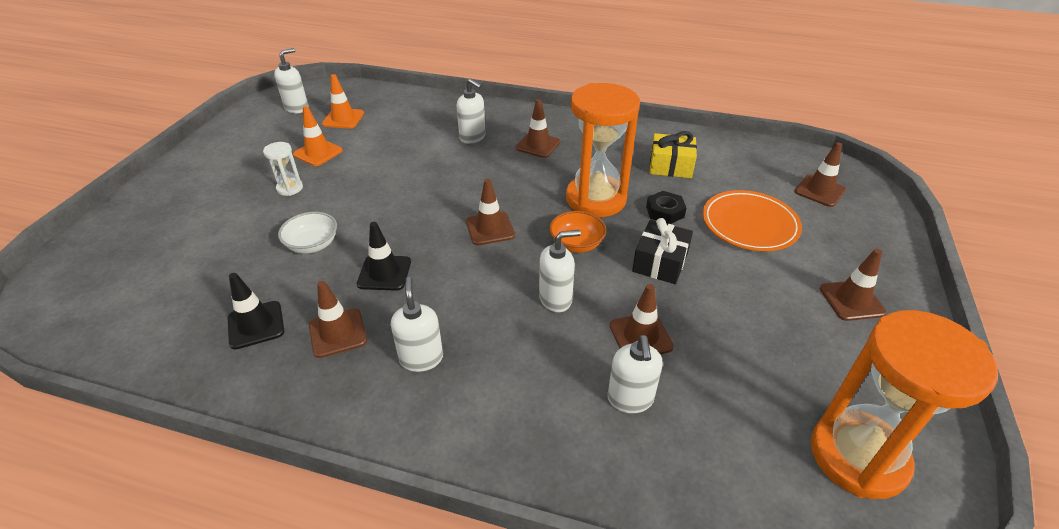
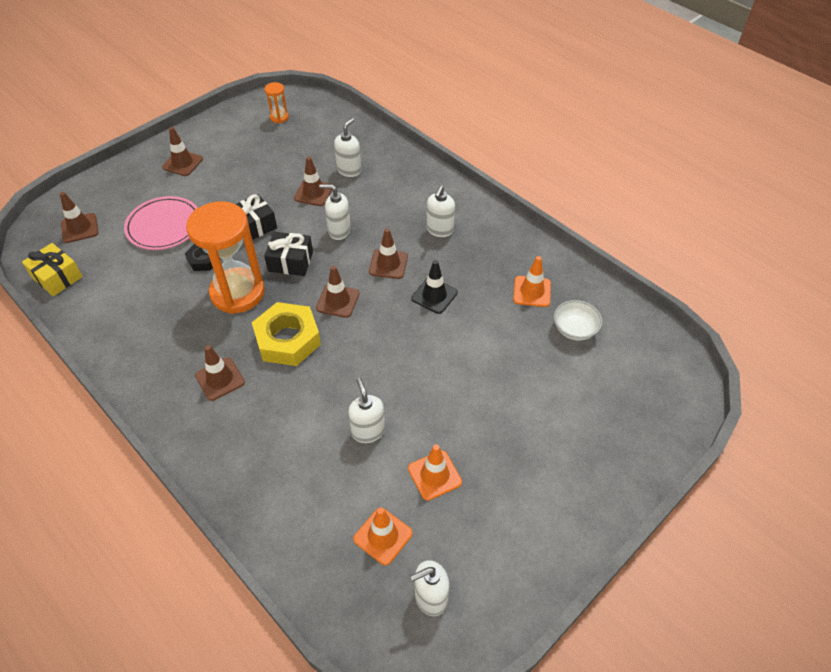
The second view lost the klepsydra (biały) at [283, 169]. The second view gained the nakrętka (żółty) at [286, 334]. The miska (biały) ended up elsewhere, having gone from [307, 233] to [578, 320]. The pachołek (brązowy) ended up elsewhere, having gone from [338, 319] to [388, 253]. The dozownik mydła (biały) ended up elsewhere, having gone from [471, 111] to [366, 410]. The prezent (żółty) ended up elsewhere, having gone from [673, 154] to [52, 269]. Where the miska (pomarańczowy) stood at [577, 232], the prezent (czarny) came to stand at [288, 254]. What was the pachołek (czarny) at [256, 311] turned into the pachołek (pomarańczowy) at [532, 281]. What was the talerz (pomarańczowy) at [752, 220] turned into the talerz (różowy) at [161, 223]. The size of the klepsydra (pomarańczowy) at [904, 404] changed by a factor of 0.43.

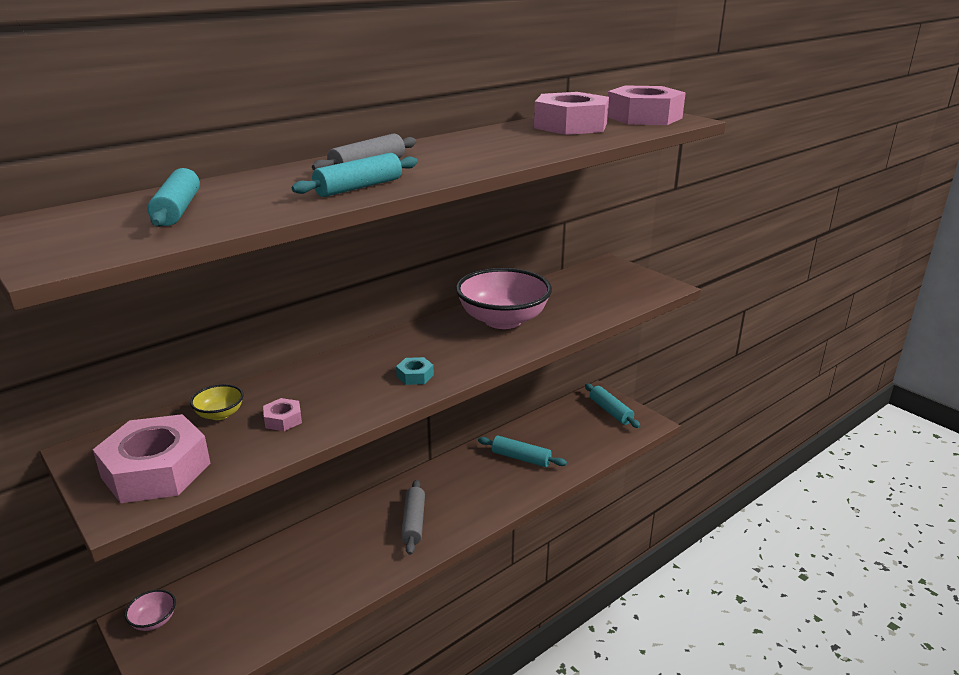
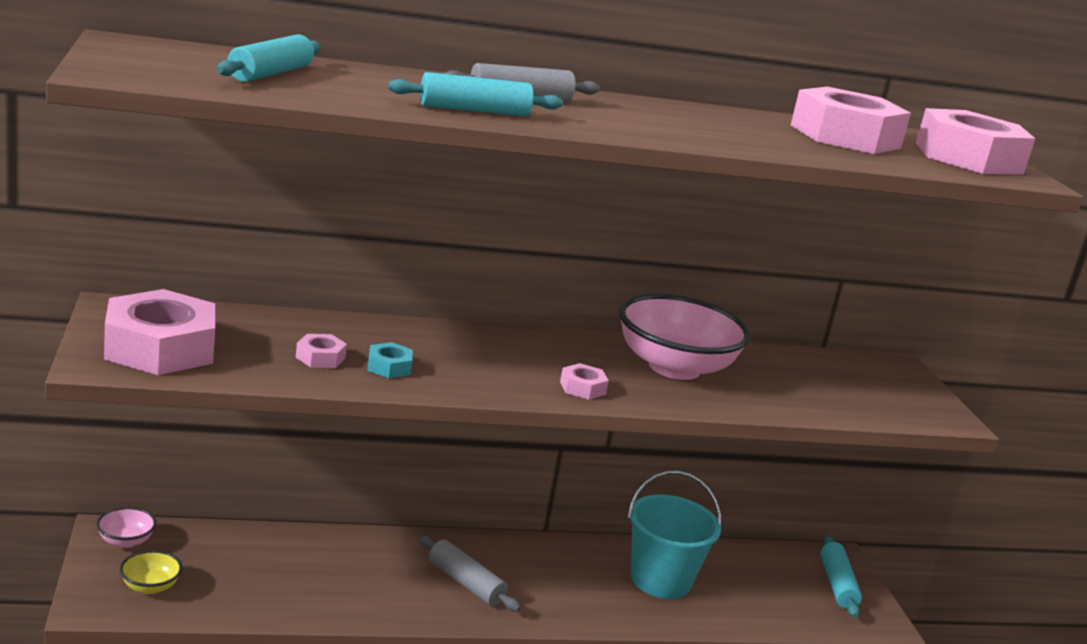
The second view gained the nakrętka (różowy) at [584, 381]. The miska (żółty) ended up elsewhere, having gone from [217, 402] to [151, 572]. The nakrętka (turkusowy) ended up elsewhere, having gone from [415, 371] to [390, 360]. Where the wałek do ciasta (turkusowy) stood at [522, 451], the wiadro (turkusowy) came to stand at [675, 535]. The wałek do ciasta (szary) at [413, 517] ended up facing another way, 75 degrees counterclockwise from before.

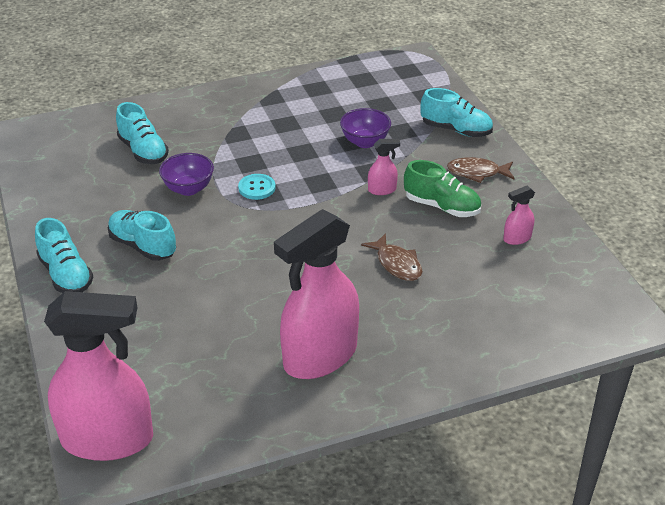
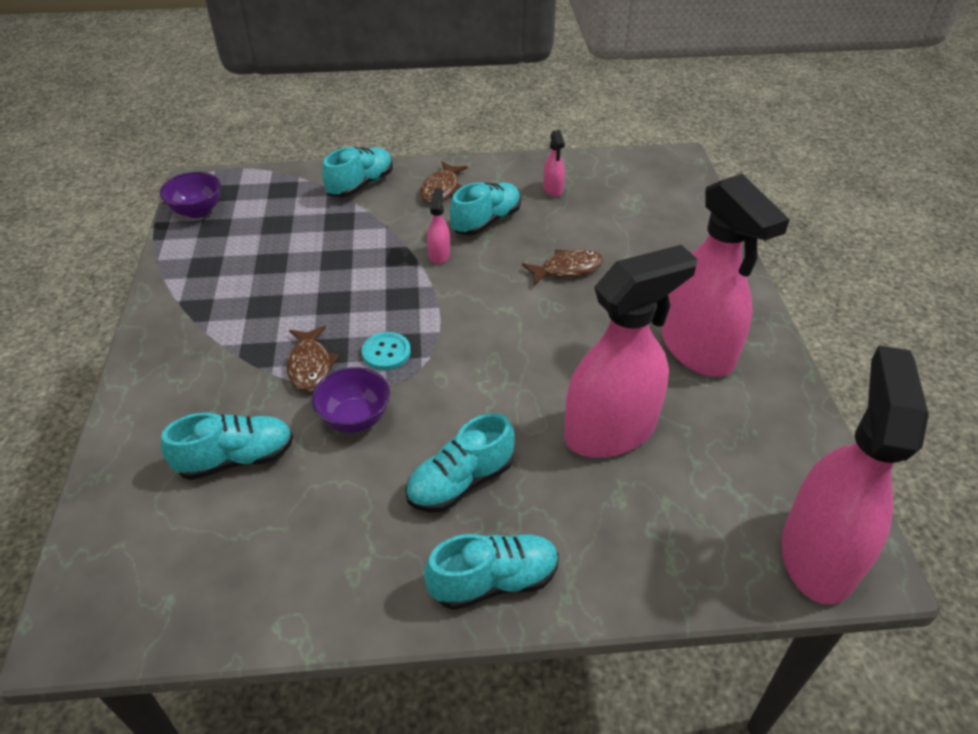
The second view gained the ryba (brązowy) at [313, 359]. The second view gained the spryskiwacz (różowy) at [631, 351]. The miska (fioletowy) ended up elsewhere, having gone from [365, 128] to [190, 195]. What was the but (zielony) at [442, 188] turned into the but (turkusowy) at [485, 208].

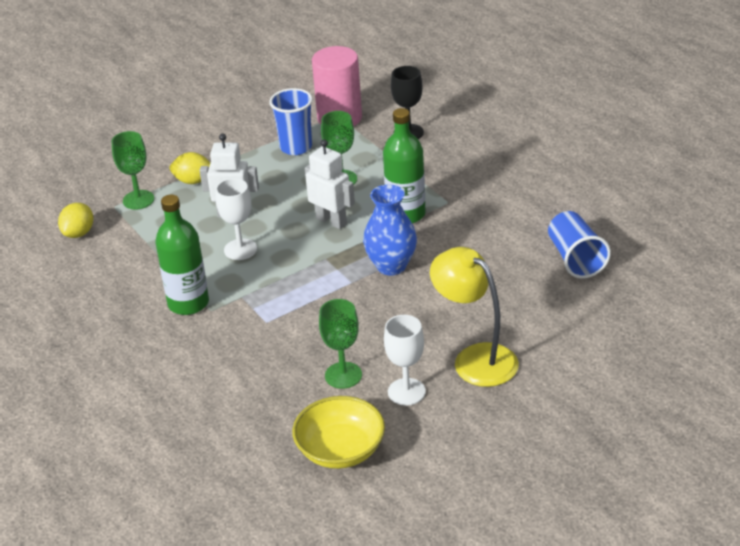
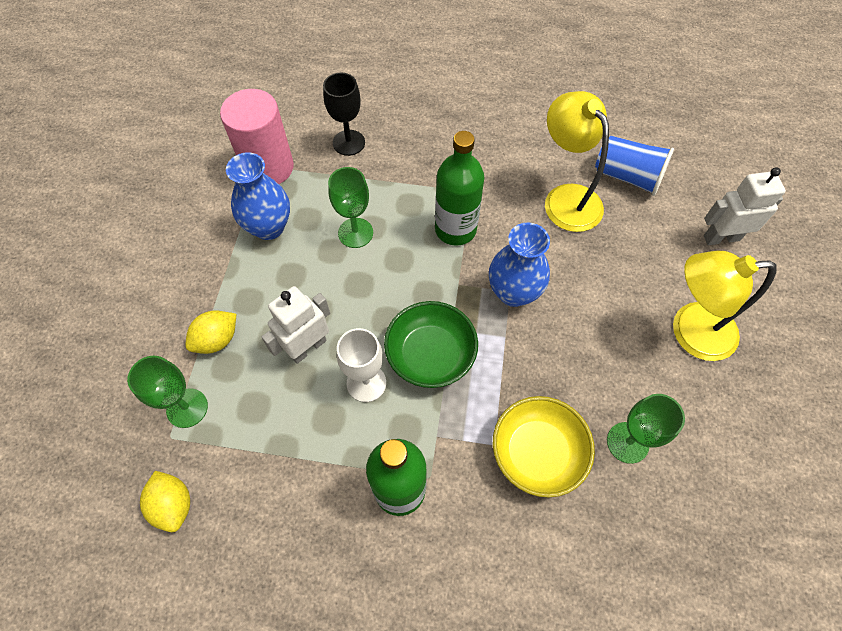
The second view lost the kielich (biały) at [405, 360]. The second view gained the miska (zielony) at [431, 344]. The second view gained the lampka (żółty) at [577, 161]. The miska (żółty) ended up elsewhere, having gone from [338, 432] to [544, 447]. The robot (biały) ended up elsewhere, having gone from [330, 184] to [745, 206]. Where the szklanka (niebieski) stood at [291, 121], the wazon (niebieski) came to stand at [258, 196].

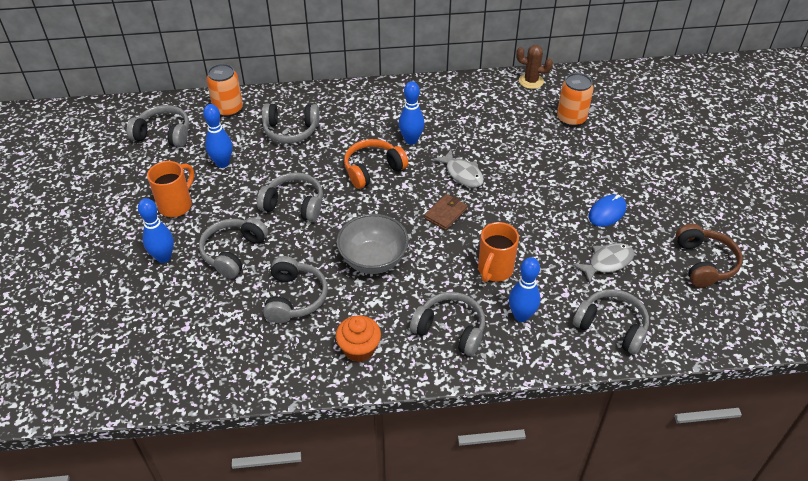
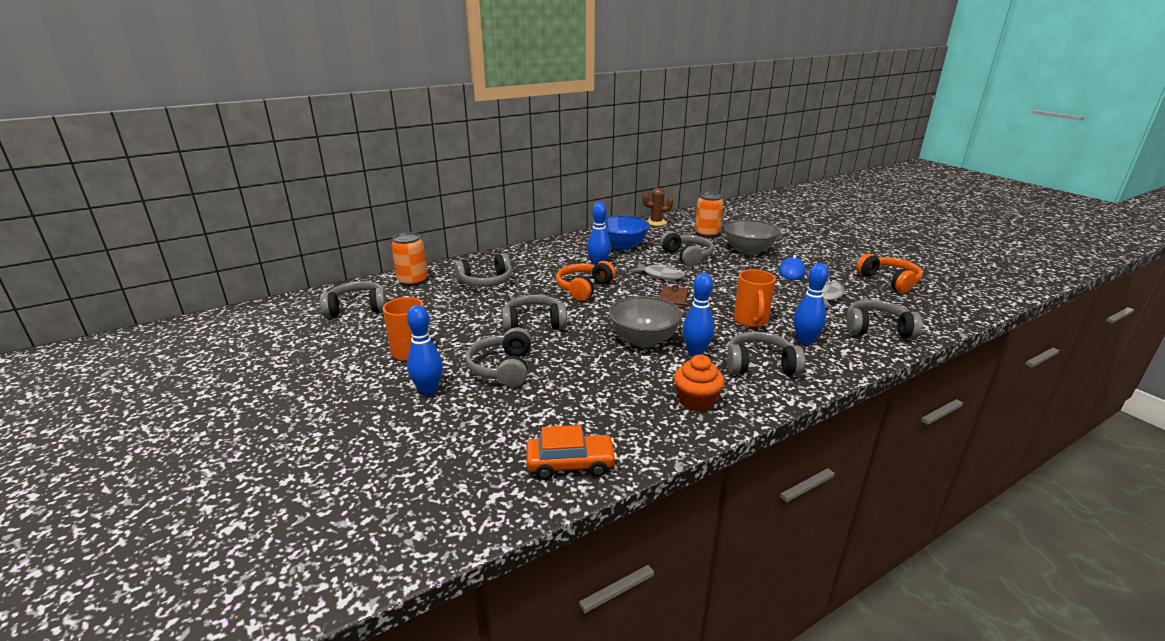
The second view gained the samochód (pomarańczowy) at [571, 452]. The second view gained the miska (niebieski) at [627, 232]. The second view gained the miska (szary) at [752, 237]. The kręgiel (niebieski) ended up elsewhere, having gone from [218, 136] to [698, 314]. The słuchawki (szary) ended up elsewhere, having gone from [295, 289] to [687, 249]. What was the słuchawki (brązowy) at [709, 256] turned into the słuchawki (pomarańczowy) at [889, 273].

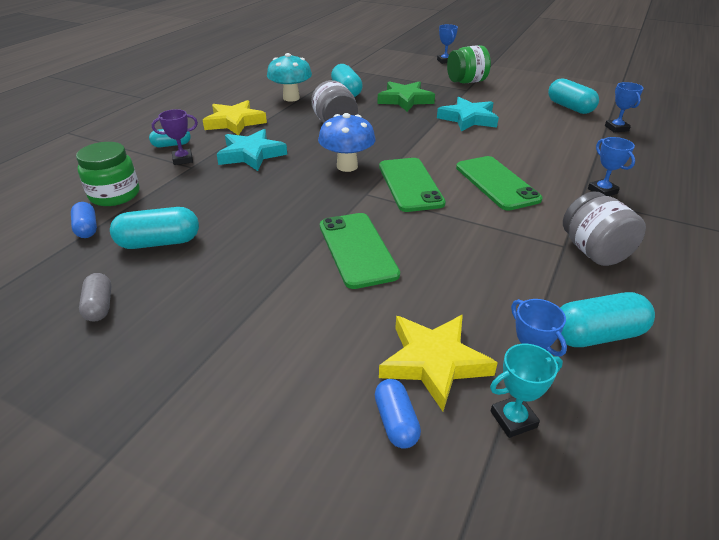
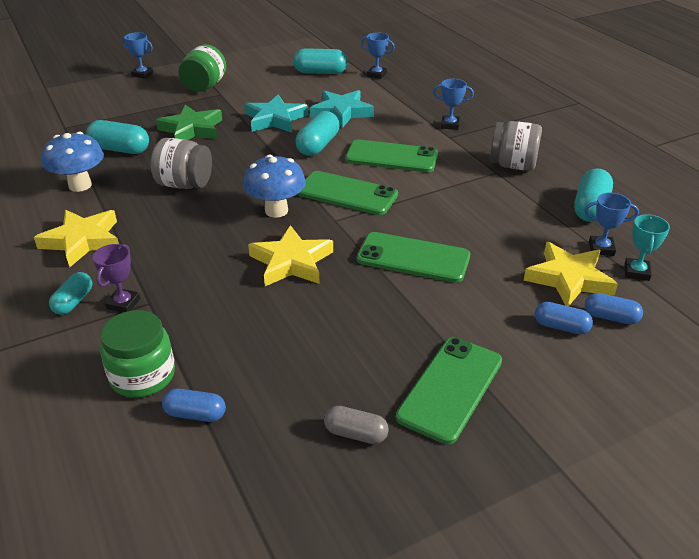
The second view gained the gwiazda (żółty) at [290, 255]. The second view gained the telefon (zielony) at [449, 391]. The second view gained the kapsułka (niebieski) at [564, 318]. The kapsułka (turkusowy) ended up elsewhere, having gone from [154, 228] to [318, 133]. The gwiazda (turkusowy) ended up elsewhere, having gone from [252, 150] to [342, 109]. What was the grzyb (turkusowy) at [289, 77] turned into the grzyb (niebieski) at [73, 162].

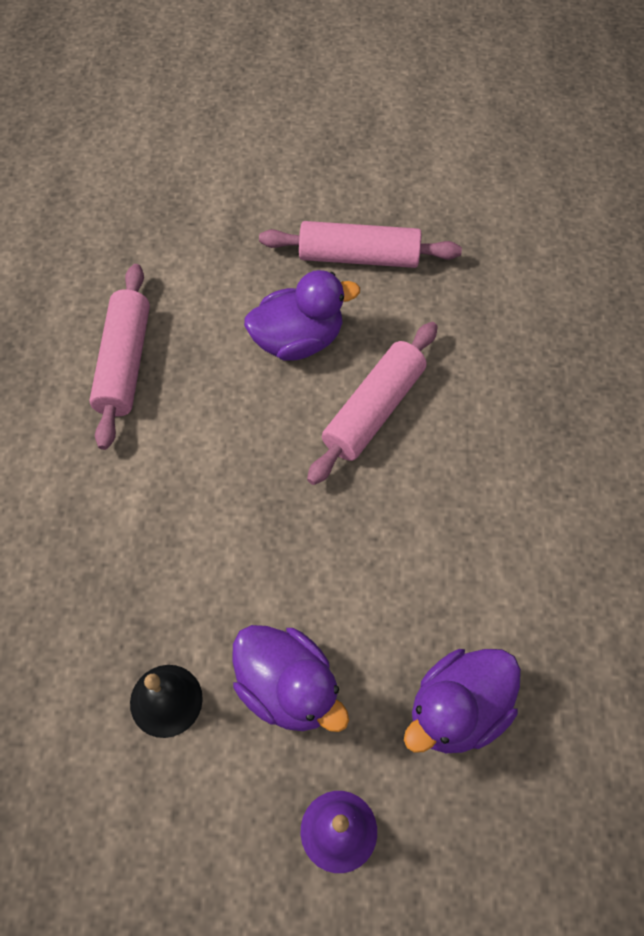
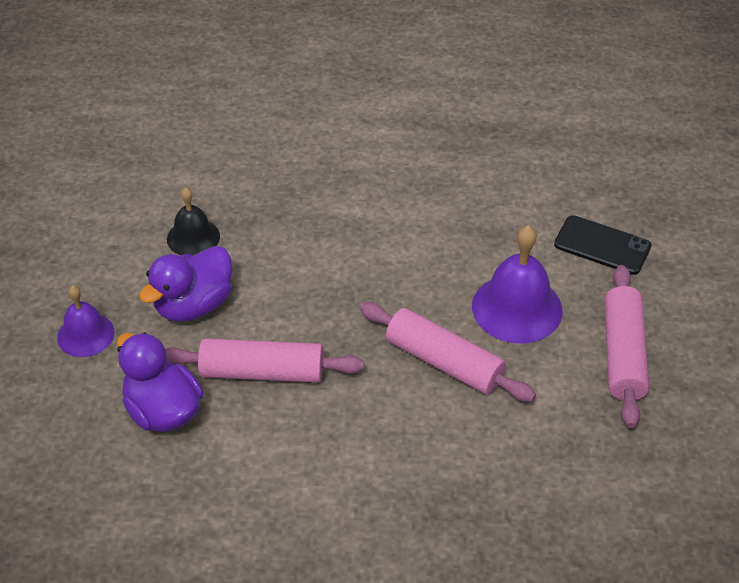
The second view gained the telefon (czarny) at [603, 245]. The wałek do ciasta (różowy) ended up elsewhere, having gone from [119, 357] to [264, 361]. Where the kaczka (fioletowy) stood at [302, 315], the dzwonek (fioletowy) came to stand at [517, 284].

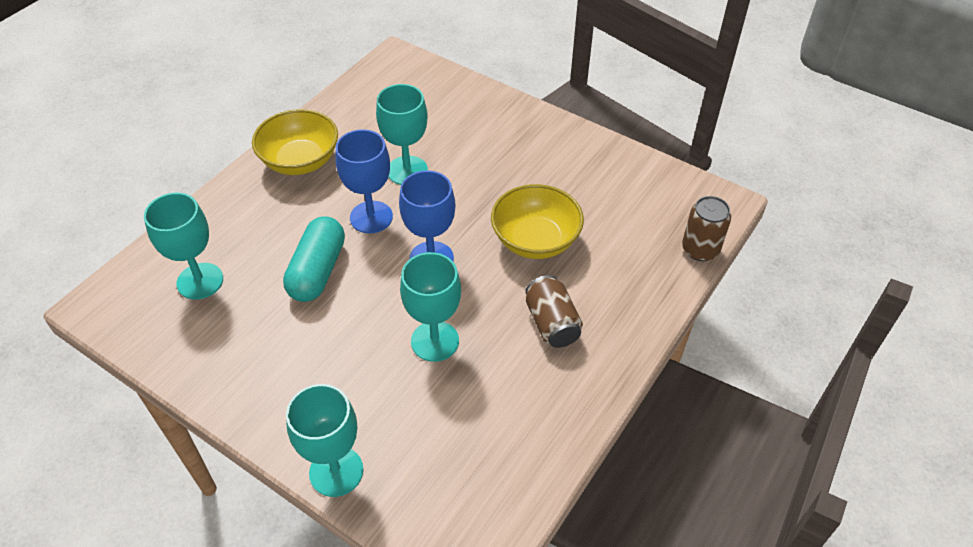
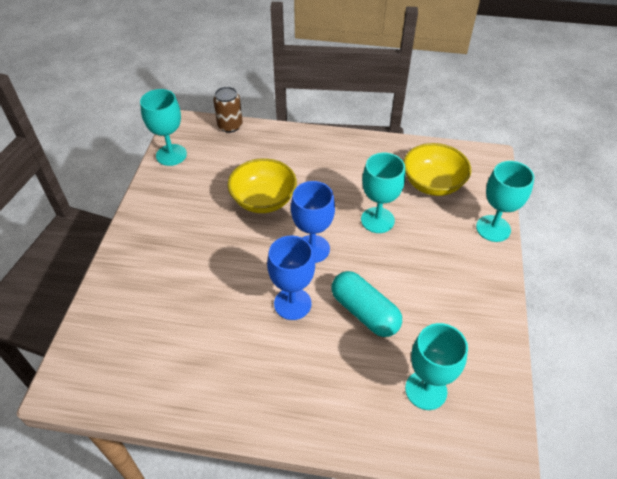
The second view lost the puszka (brązowy) at [554, 311]. The miska (żółty) ended up elsewhere, having gone from [295, 142] to [437, 169]. The kielich (turkusowy) ended up elsewhere, having gone from [402, 134] to [163, 127]. The kapsułka (turkusowy) at [314, 259] ended up facing another way, 60 degrees clockwise from before.

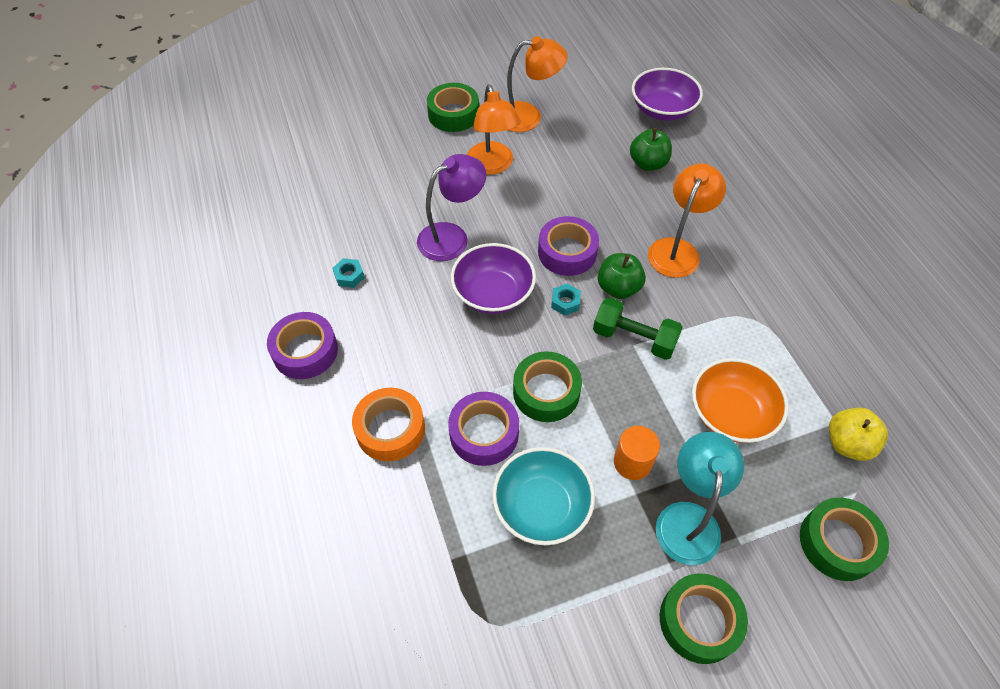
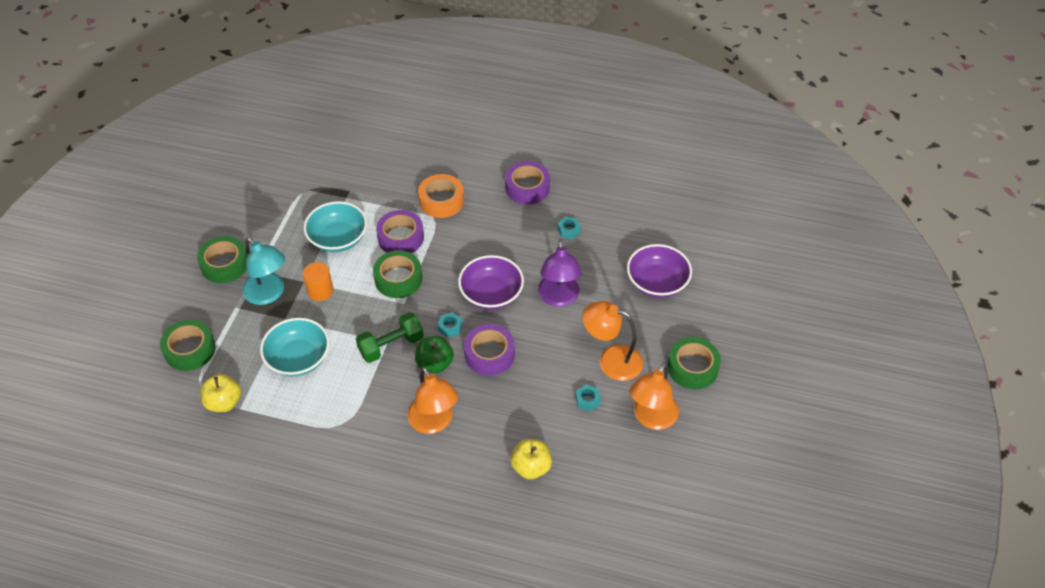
The second view gained the nakrętka (turkusowy) at [588, 398]. The miska (fioletowy) ended up elsewhere, having gone from [667, 94] to [659, 271]. What was the jabłko (zielony) at [651, 149] turned into the jabłko (żółty) at [531, 459]. What was the miska (pomarańczowy) at [740, 400] turned into the miska (turkusowy) at [294, 347].

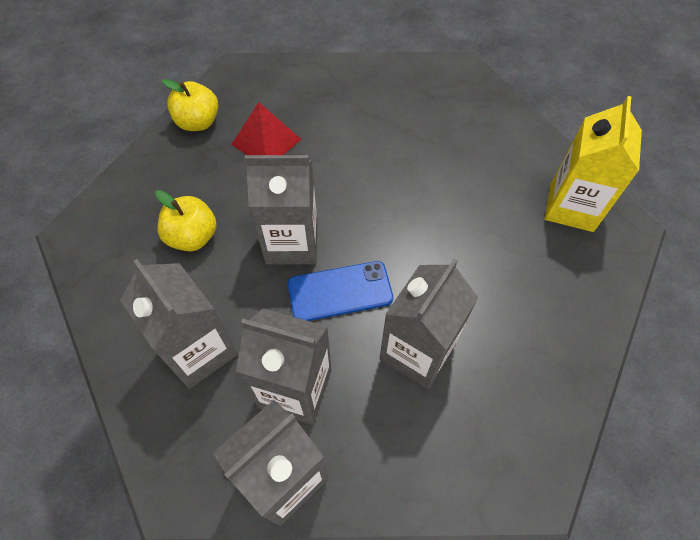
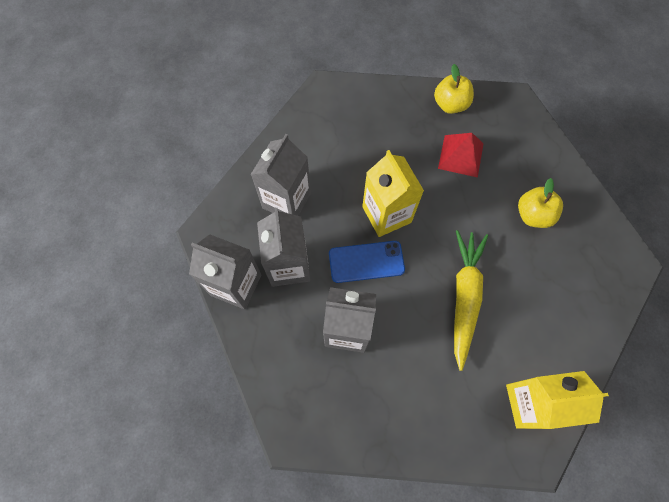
The second view gained the marchewka (żółty) at [471, 300]. The jabłko (żółty) ended up elsewhere, having gone from [186, 220] to [540, 203]. What was the karton mleka (szary) at [281, 209] turned into the karton mleka (żółty) at [393, 193]. The telefon (niebieski) at [340, 291] ended up facing another way, 60 degrees counterclockwise from before.

